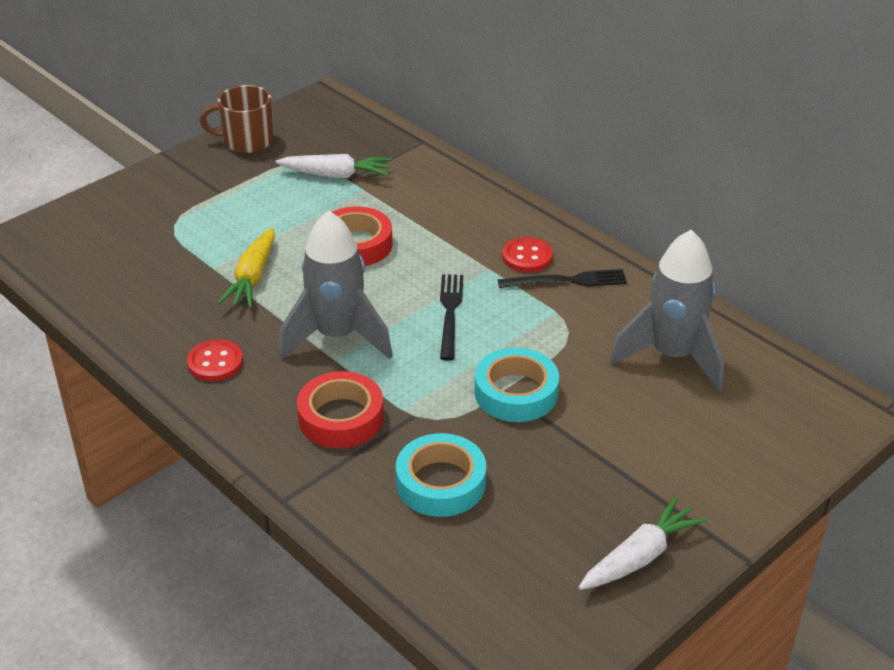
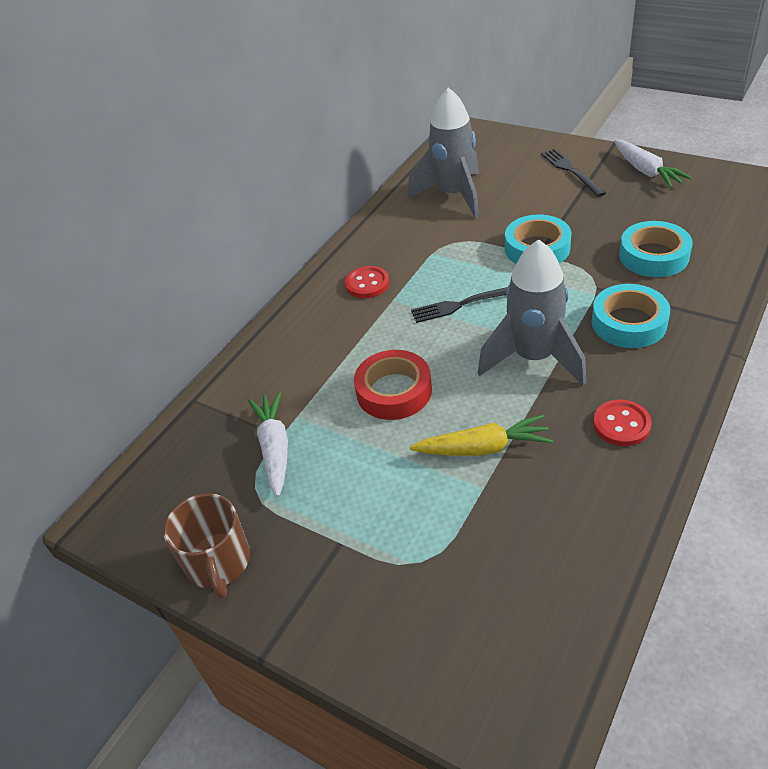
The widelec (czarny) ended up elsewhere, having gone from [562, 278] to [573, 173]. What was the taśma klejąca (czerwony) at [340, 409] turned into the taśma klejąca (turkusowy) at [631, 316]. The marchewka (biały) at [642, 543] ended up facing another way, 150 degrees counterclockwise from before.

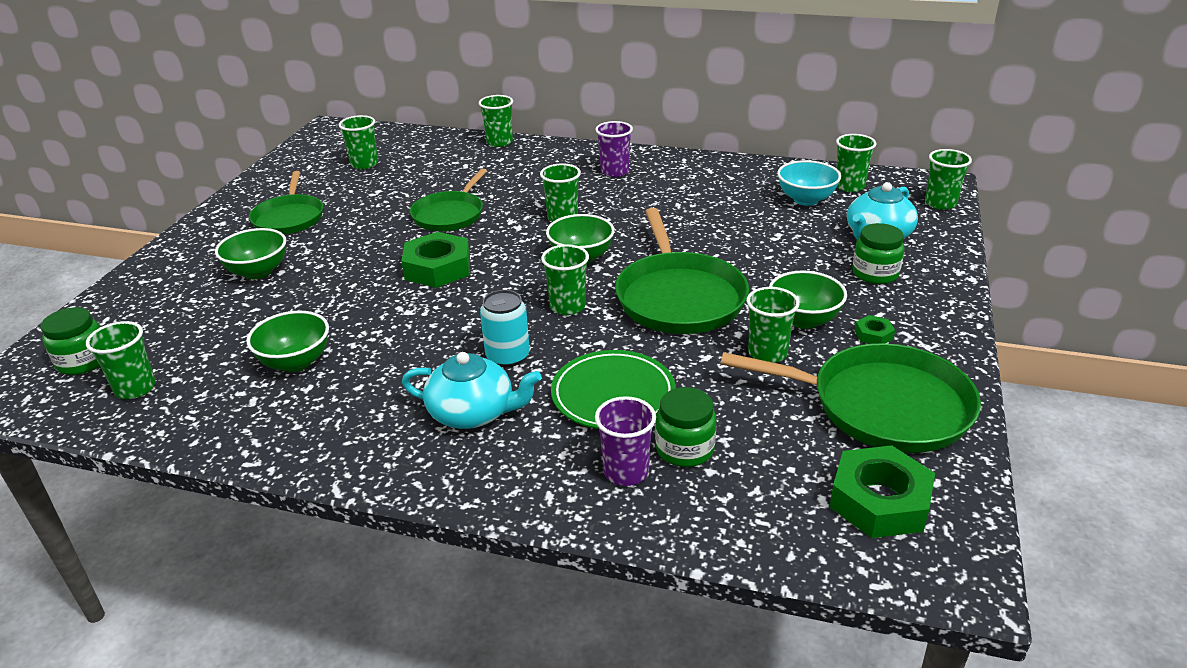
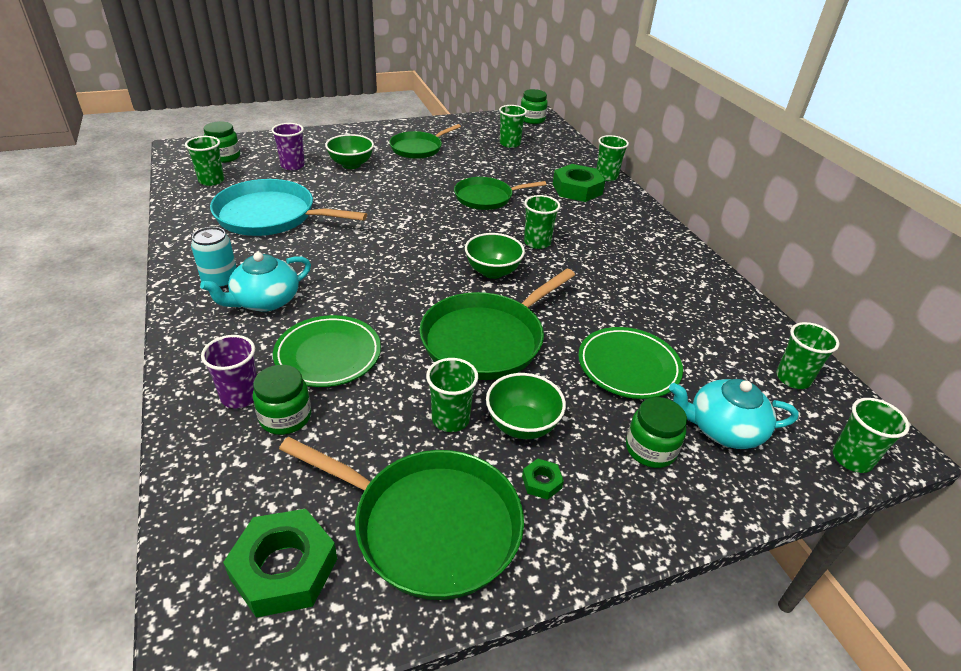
The second view lost the szklanka (zielony) at [565, 279]. The second view lost the miska (turkusowy) at [809, 183]. The second view gained the słoik (zielony) at [534, 106]. The second view gained the talerz (zielony) at [630, 363]. The nakrętka (zielony) ended up elsewhere, having gone from [435, 260] to [579, 183]. The puszka (turkusowy) ended up elsewhere, having gone from [505, 328] to [214, 258]. The szklanka (fioletowy) ended up elsewhere, having gone from [614, 149] to [288, 146]. Where the miska (zielony) stood at [288, 341], the patelnia (turkusowy) came to stand at [288, 207]. The imbryk (turkusowy) at [472, 390] ended up facing another way, 75 degrees clockwise from before. The patelnia (zielony) at [851, 398] ended up facing another way, 45 degrees counterclockwise from before.

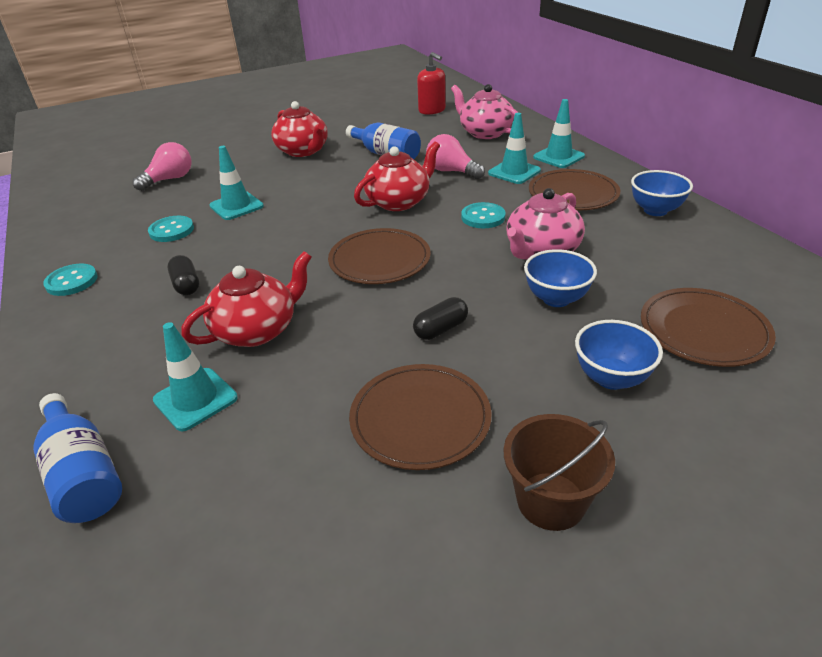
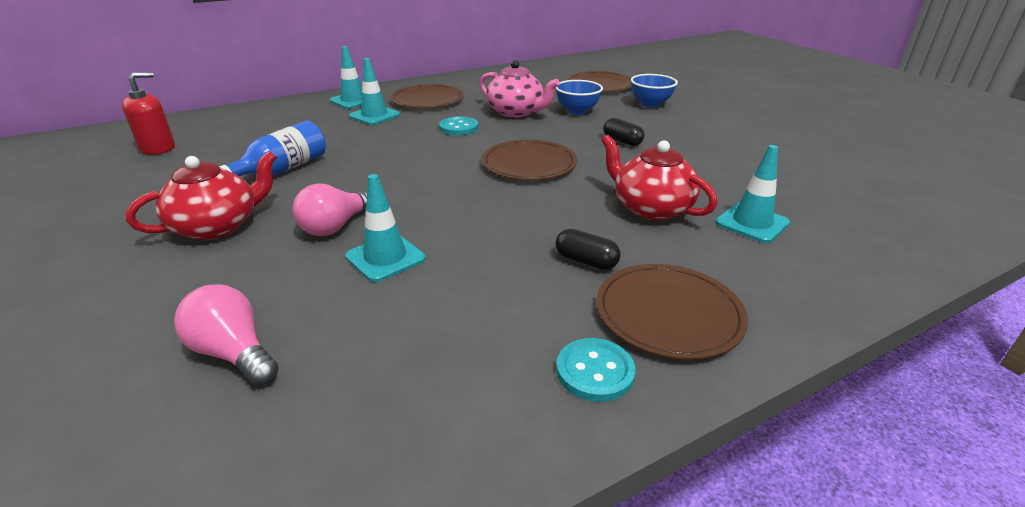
The second view lost the butelka (niebieski) at [77, 458]. The second view lost the guzik (turkusowy) at [171, 229]. The second view lost the imbryk (czerwony) at [397, 176]. The second view lost the imbryk (różowy) at [484, 111]. The second view lost the wiadro (brązowy) at [559, 472]. The second view lost the miska (niebieski) at [662, 193]. The talerz (brązowy) ended up elsewhere, having gone from [420, 417] to [672, 312]. The żarówka (różowy) ended up elsewhere, having gone from [455, 156] to [330, 209]. The kapsułka (czarny) at [183, 275] ended up facing another way, 60 degrees clockwise from before.

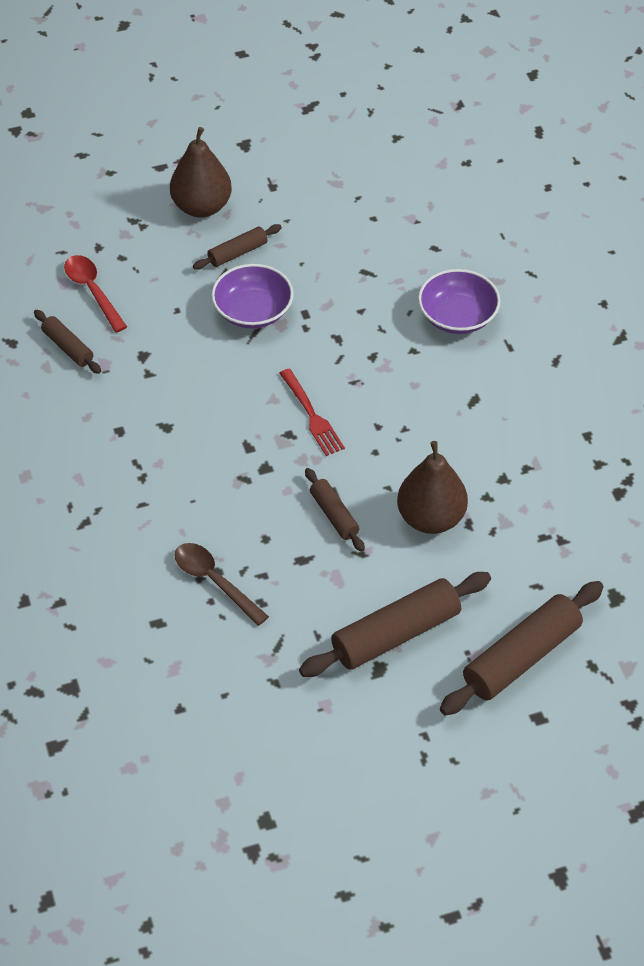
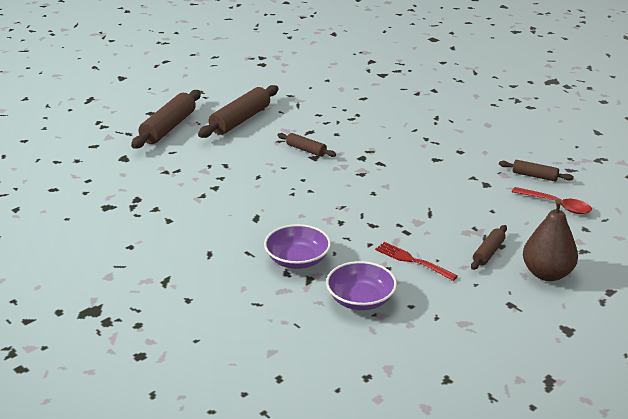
The second view lost the łyżka (brązowy) at [221, 584]. The second view lost the gruszka (brązowy) at [432, 487]. The miska (fioletowy) ended up elsewhere, having gone from [252, 296] to [361, 285]. The widelec (czerwony) ended up elsewhere, having gone from [312, 412] to [416, 261].

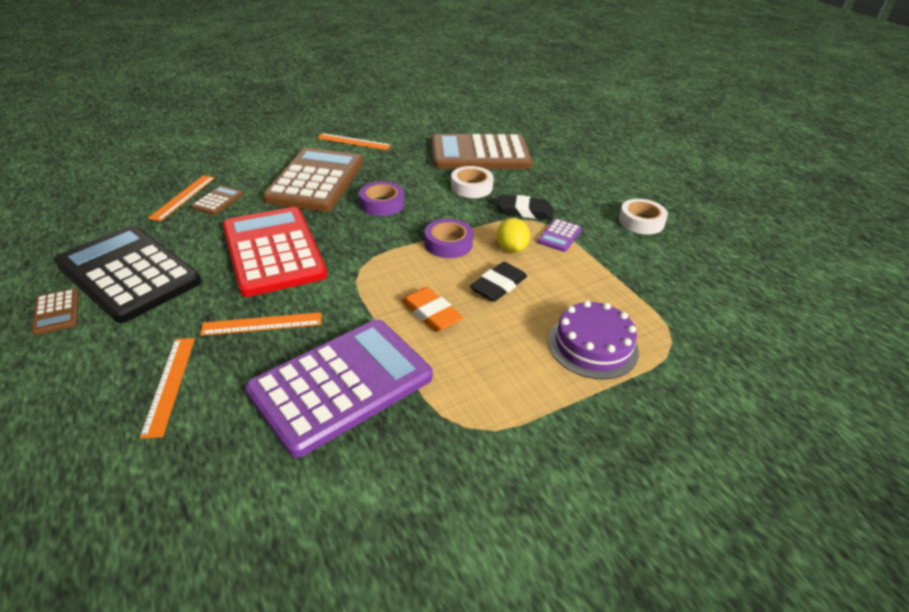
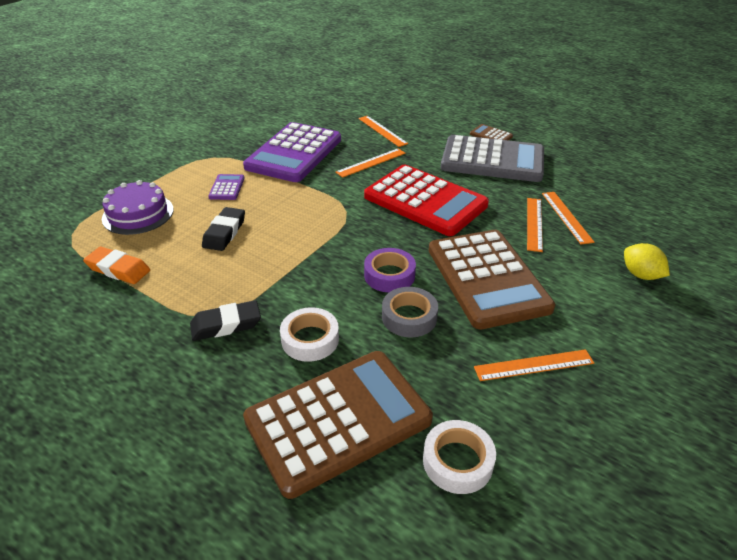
The second view lost the taśma klejąca (fioletowy) at [448, 238]. The second view gained the taśma klejąca (szary) at [410, 312]. The gumka do mazania (pomarańczowy) ended up elsewhere, having gone from [432, 309] to [116, 265]. The cytryna (żółty) ended up elsewhere, having gone from [513, 235] to [647, 261]. The kalkulator (fioletowy) ended up elsewhere, having gone from [559, 235] to [226, 187]. The taśma klejąca (biały) ended up elsewhere, having gone from [643, 216] to [459, 457]. Where the kalkulator (brązowy) stood at [217, 200], the linijka (pomarańczowy) came to stand at [535, 225]. What was the kalkulator (czarny) at [128, 274] turned into the kalkulator (szary) at [492, 158].

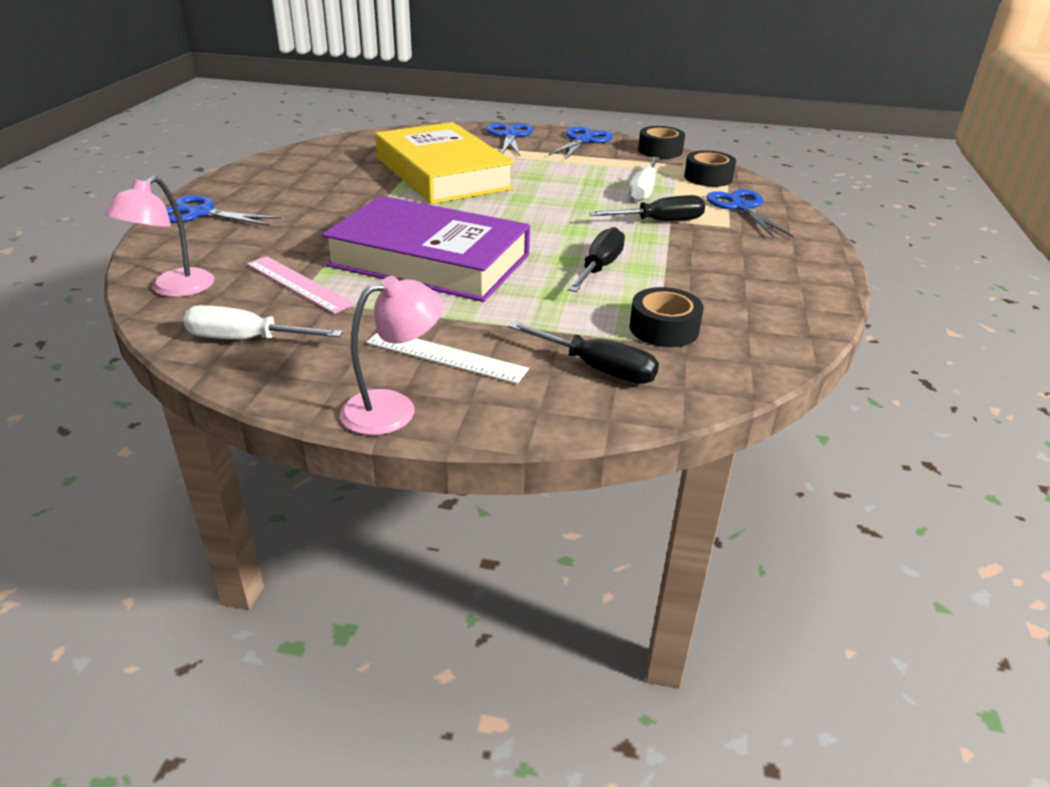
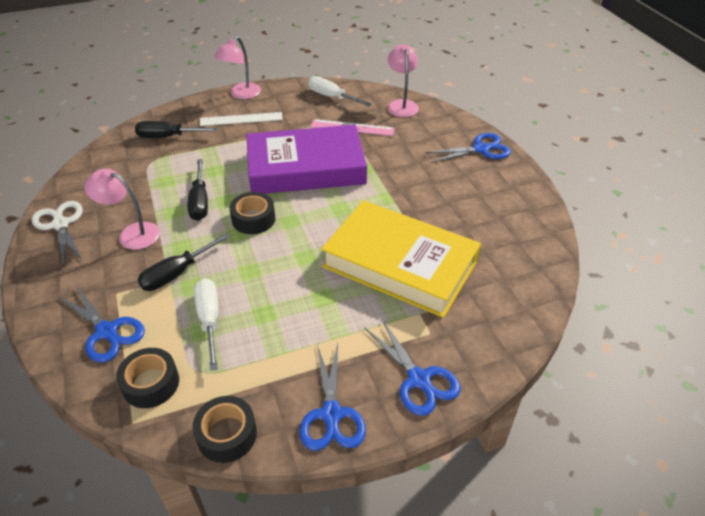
The second view gained the nożyczki (biały) at [57, 234]. The second view gained the lampka (różowy) at [122, 209]. The taśma klejąca (czarny) ended up elsewhere, having gone from [666, 317] to [252, 213]. The śrubokręt (biały) at [263, 322] ended up facing another way, 120 degrees counterclockwise from before.

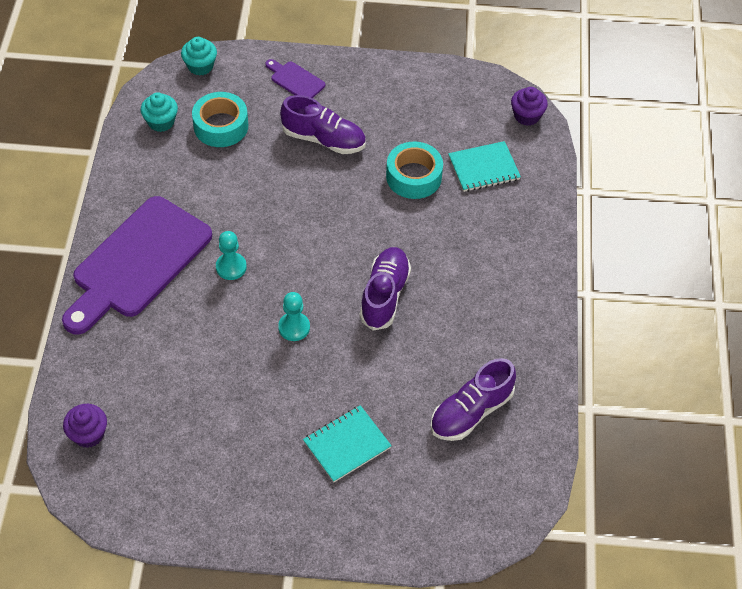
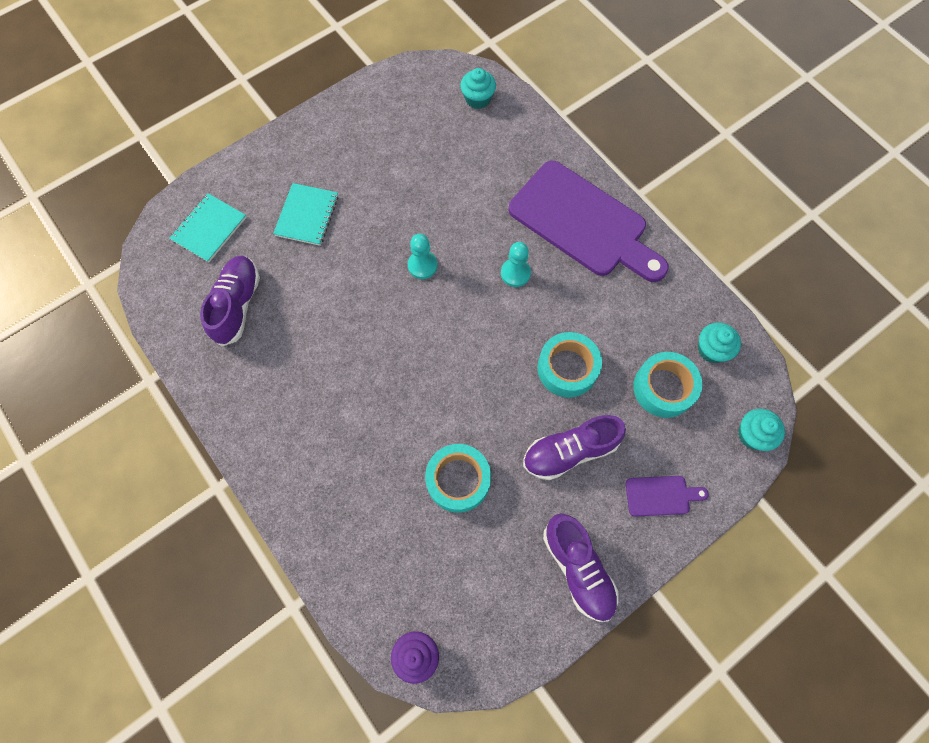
The second view gained the taśma klejąca (turkusowy) at [569, 364]. The but (fioletowy) ended up elsewhere, having gone from [385, 289] to [581, 567]. The zeszyt (turkusowy) ended up elsewhere, having gone from [484, 166] to [208, 227]. What was the muffinka (fioletowy) at [85, 426] turned into the muffinka (turkusowy) at [478, 88]. The deska do krojenia (fioletowy) at [137, 265] ended up facing another way, 135 degrees clockwise from before.

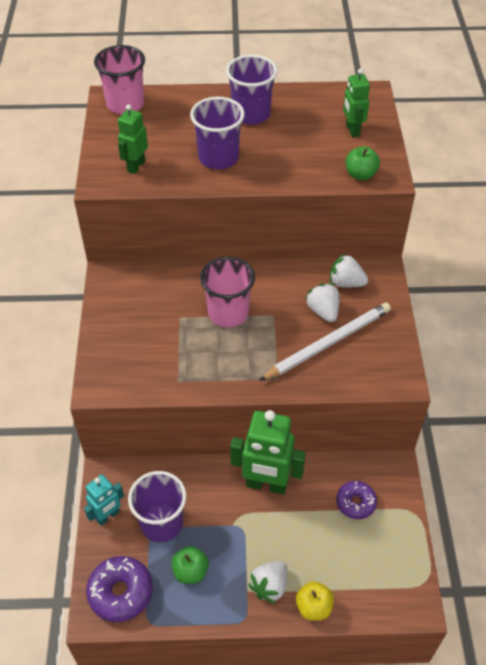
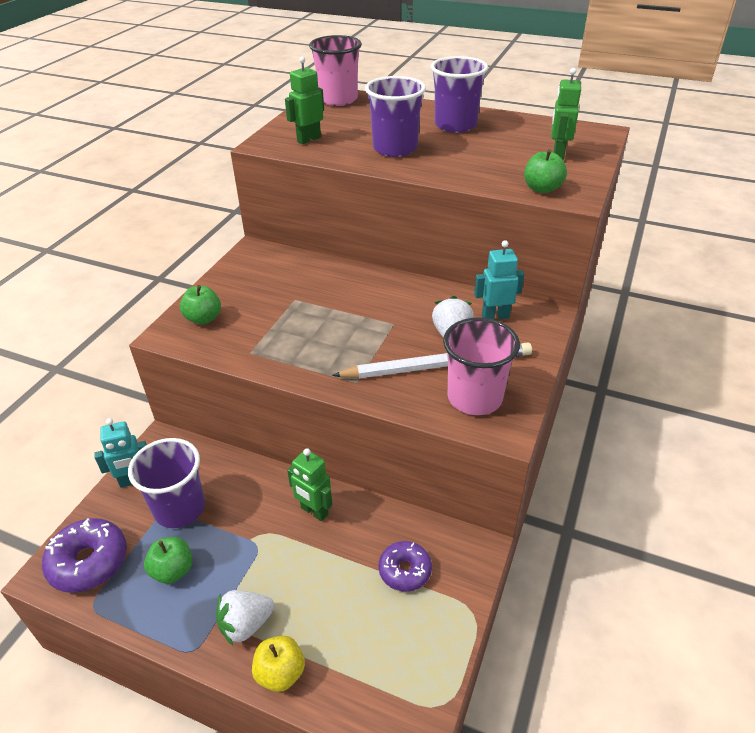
The second view gained the jabłko (zielony) at [200, 305]. The szklanka (różowy) ended up elsewhere, having gone from [227, 292] to [481, 366]. Where the truskawka (biały) stood at [349, 270], the robot (turkusowy) came to stand at [499, 280]. The size of the robot (zielony) at [268, 452] changed by a factor of 0.57.

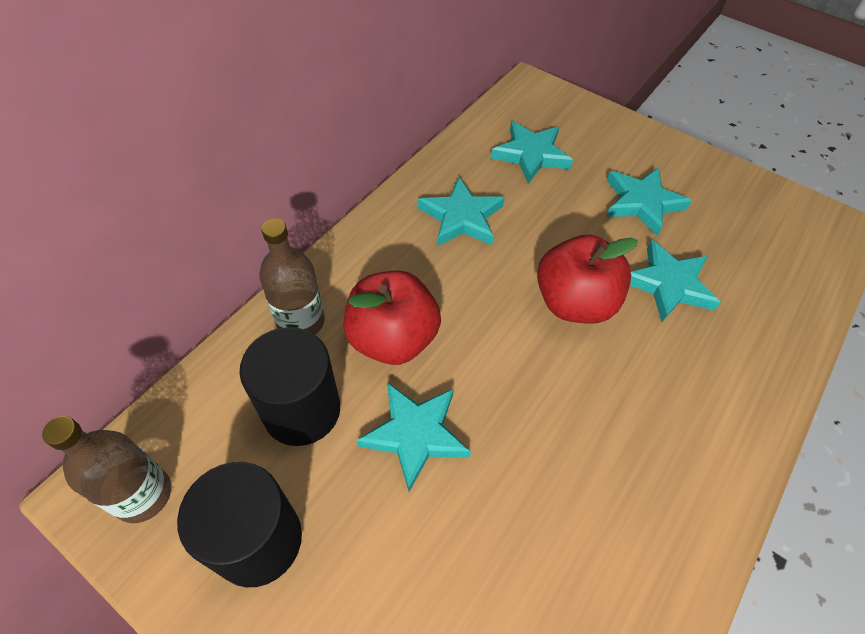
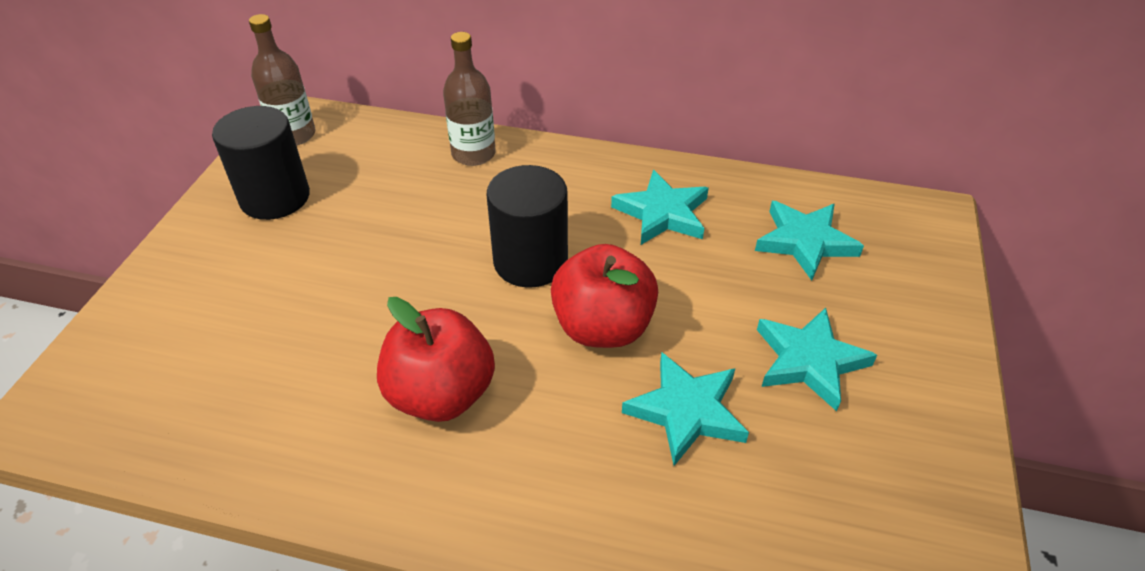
The second view lost the gwiazda (turkusowy) at [413, 437]. The walec (czarny) ended up elsewhere, having gone from [289, 386] to [527, 226]. The jabłko (czerwony) ended up elsewhere, having gone from [392, 317] to [436, 359].

